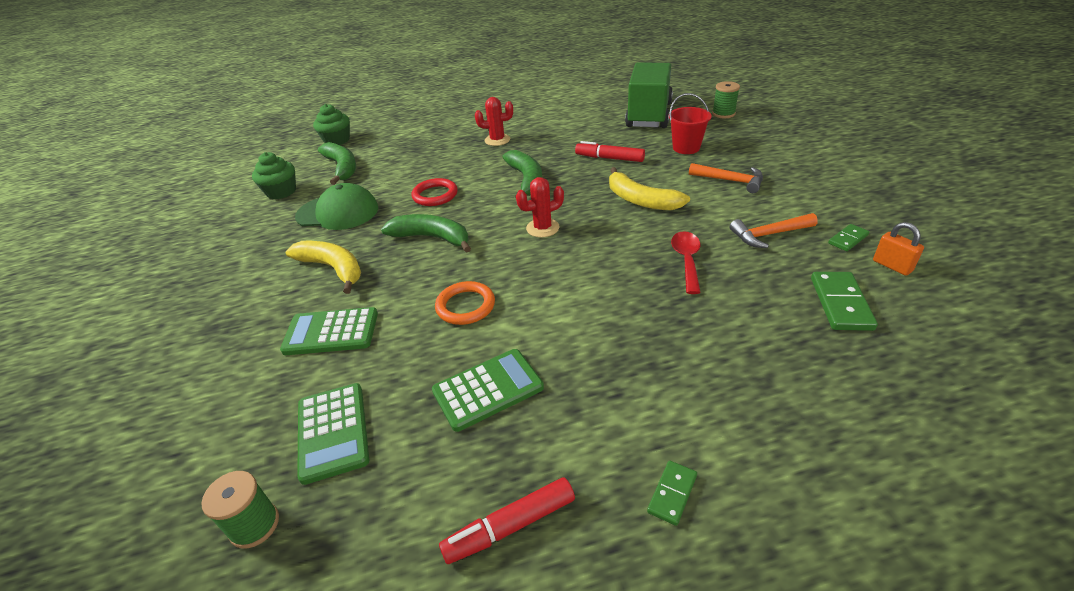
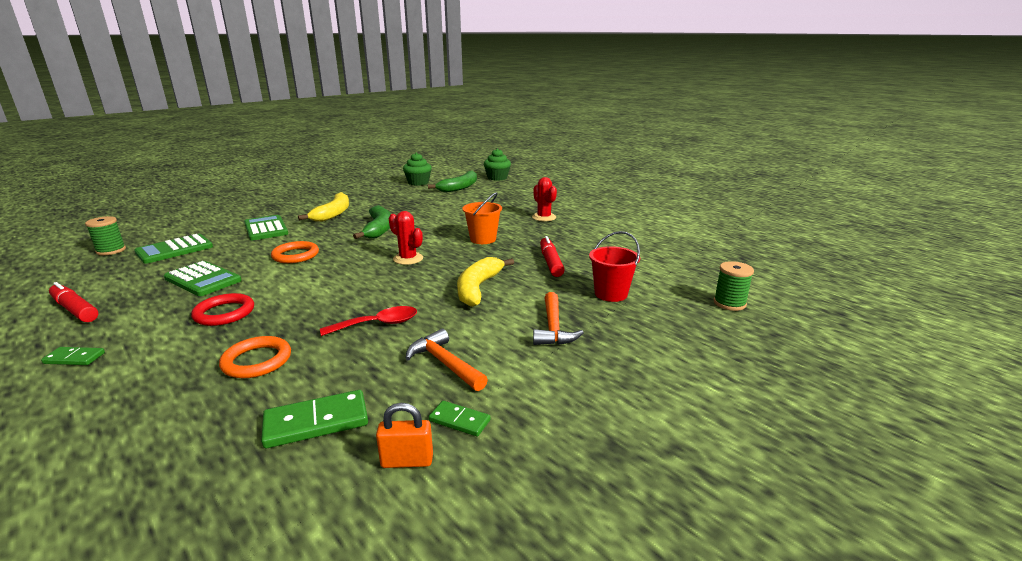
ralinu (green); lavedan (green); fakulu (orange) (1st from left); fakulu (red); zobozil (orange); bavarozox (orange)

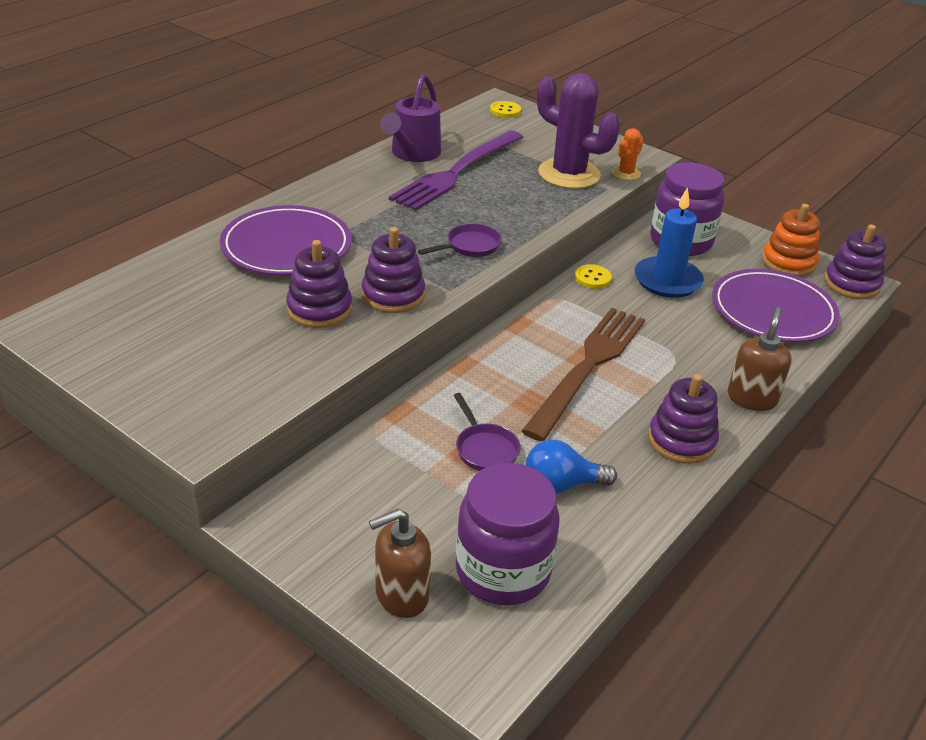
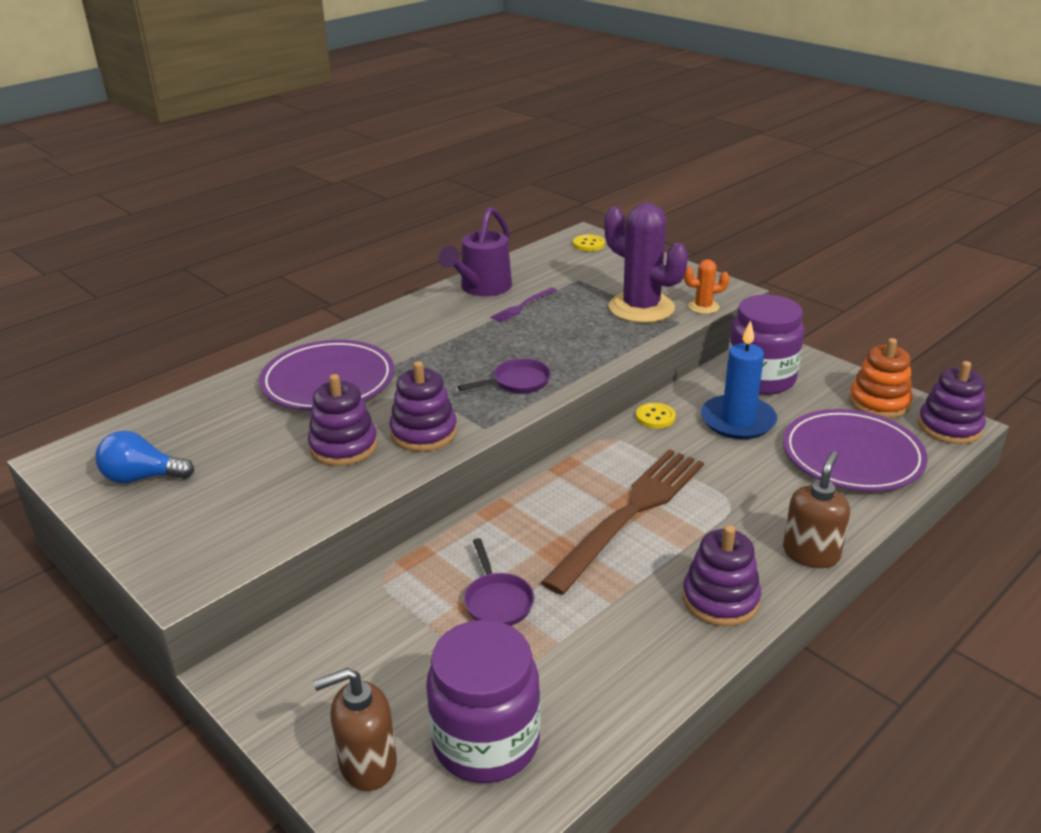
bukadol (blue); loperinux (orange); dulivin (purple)

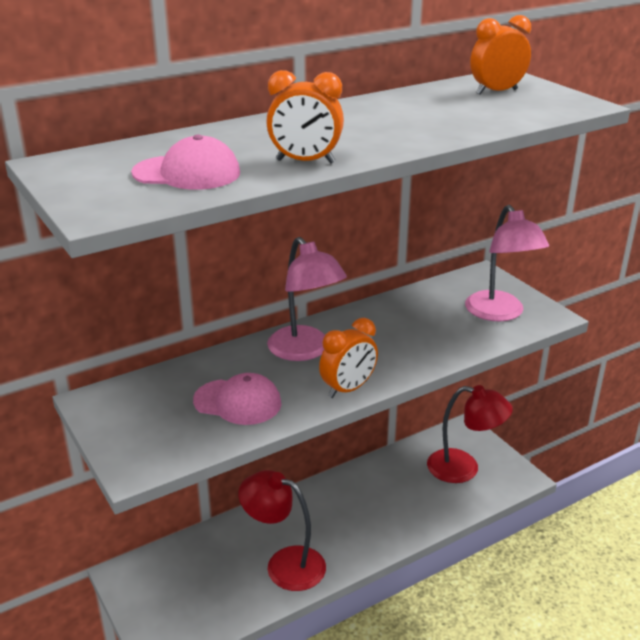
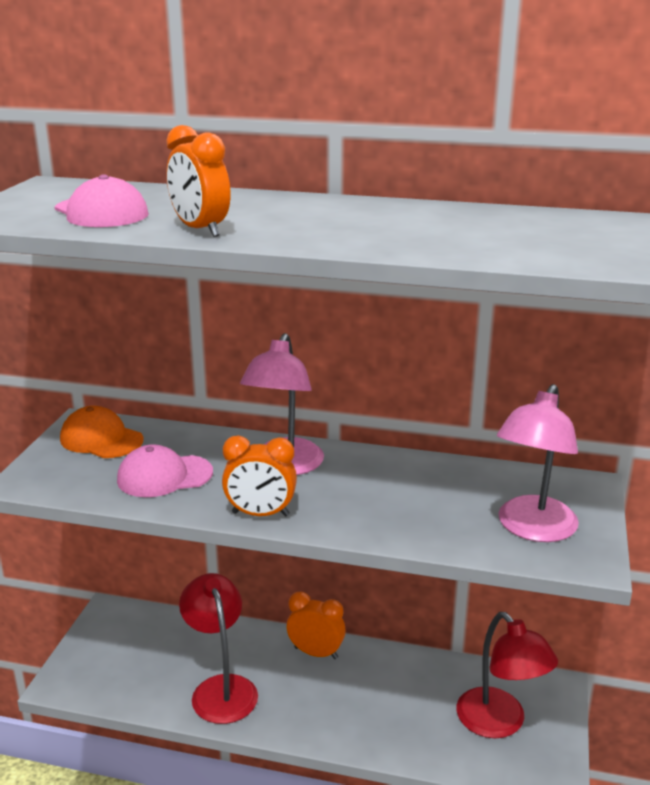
ralinu (orange); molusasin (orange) (3rd from left); ralinu (pink) (2nd from left)

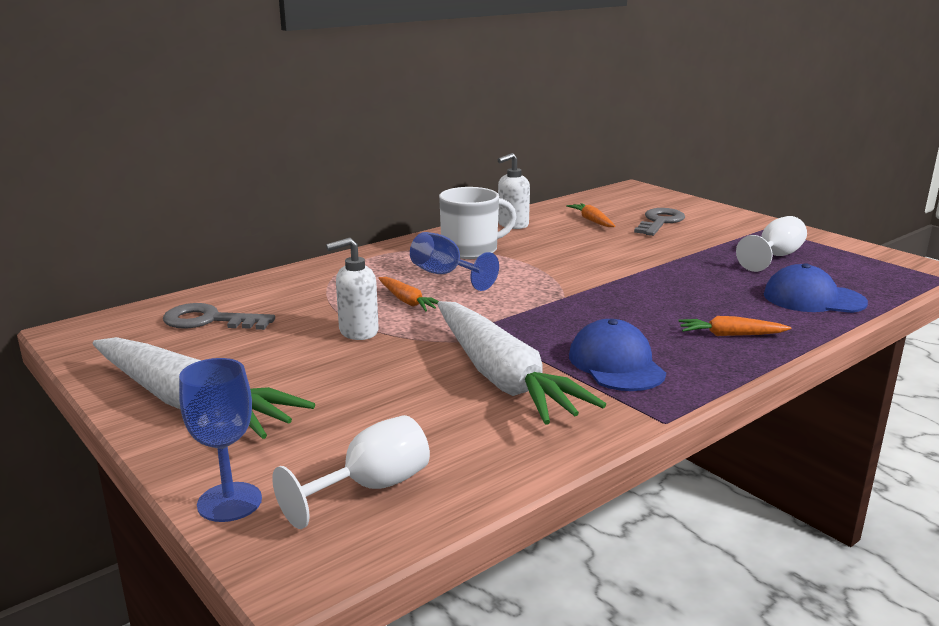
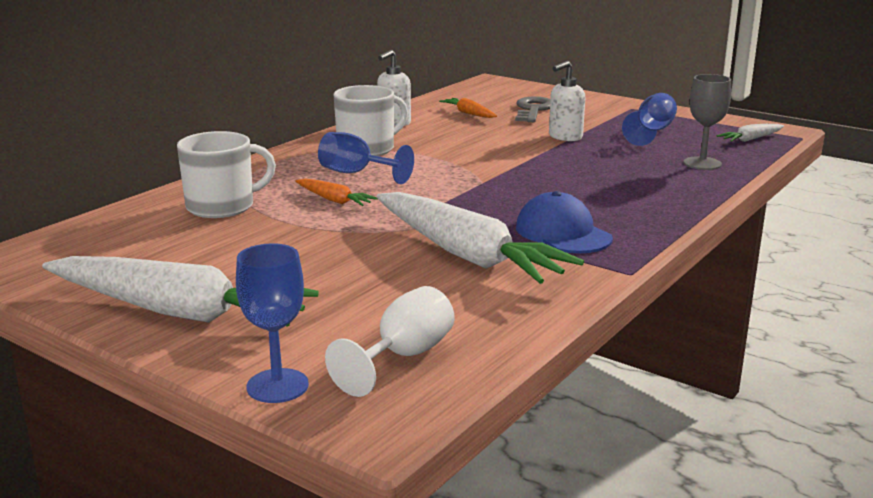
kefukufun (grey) (1st from left in the first image); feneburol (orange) (3rd from left in the first image); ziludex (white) (1st from left); feneburol (white) (3rd from left); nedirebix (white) (2nd from left); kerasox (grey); kerasox (blue) (3rd from left)

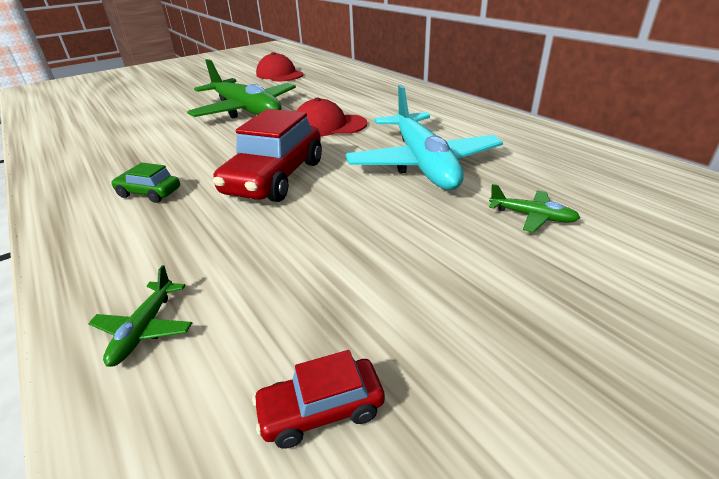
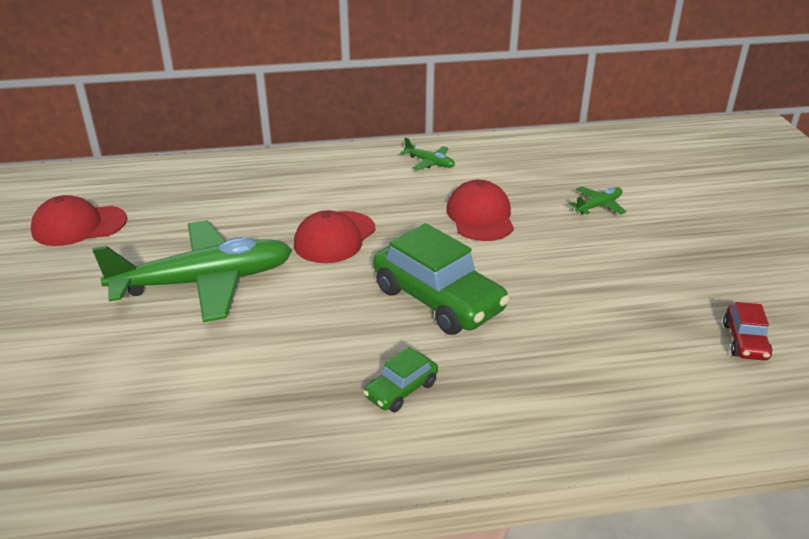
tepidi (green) (2nd from left); ralinu (red) (3rd from left); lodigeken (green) (2nd from left)

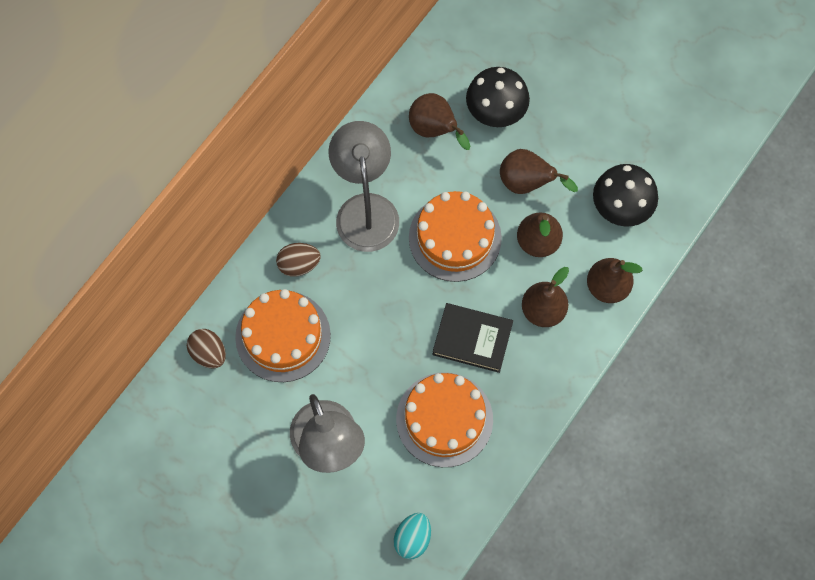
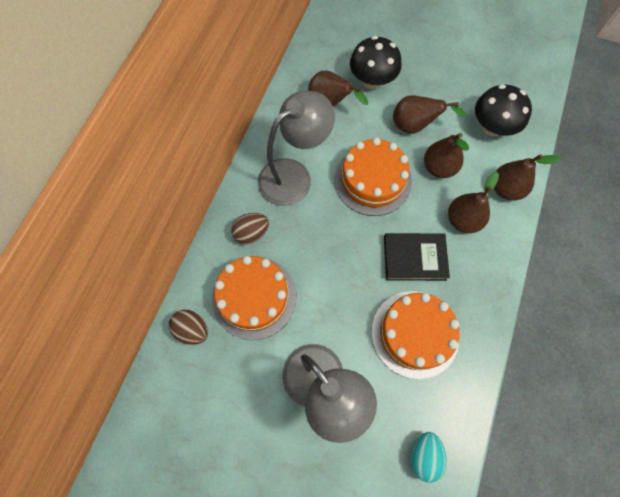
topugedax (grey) (1st from left)

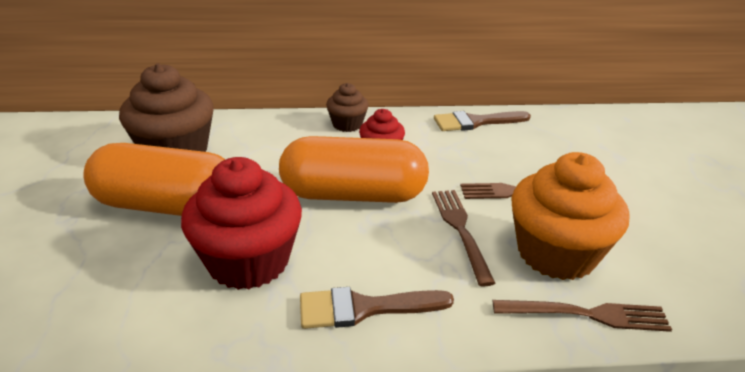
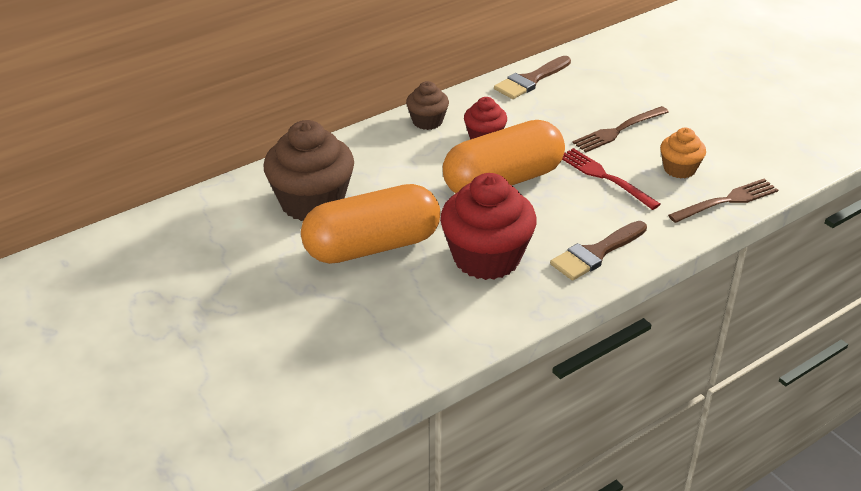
dulivin (red); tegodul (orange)

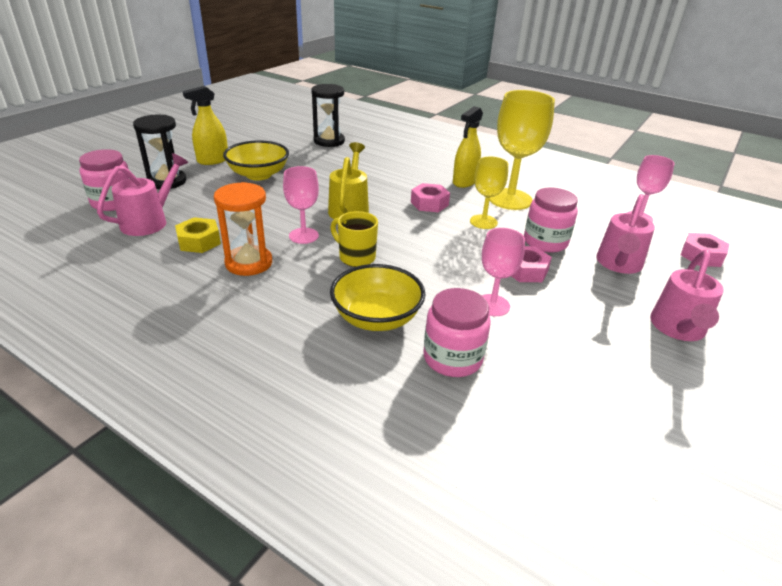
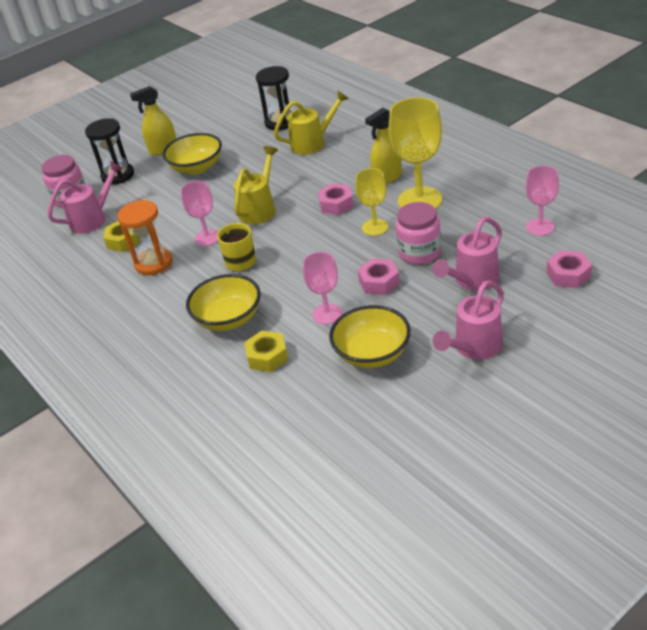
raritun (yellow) (2nd from left); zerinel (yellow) (3rd from left); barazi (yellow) (2nd from left)

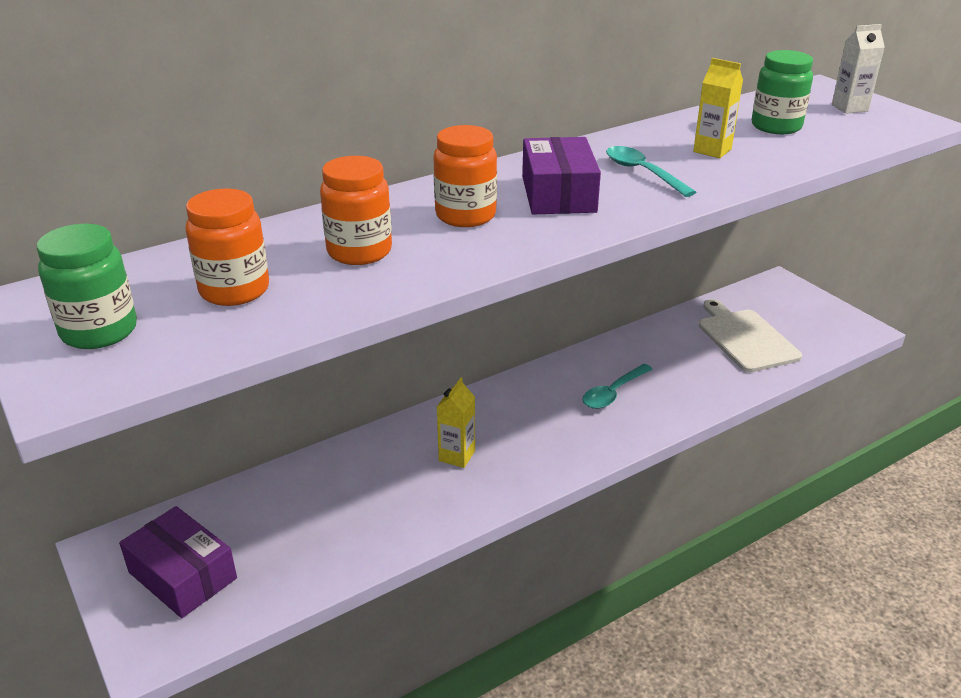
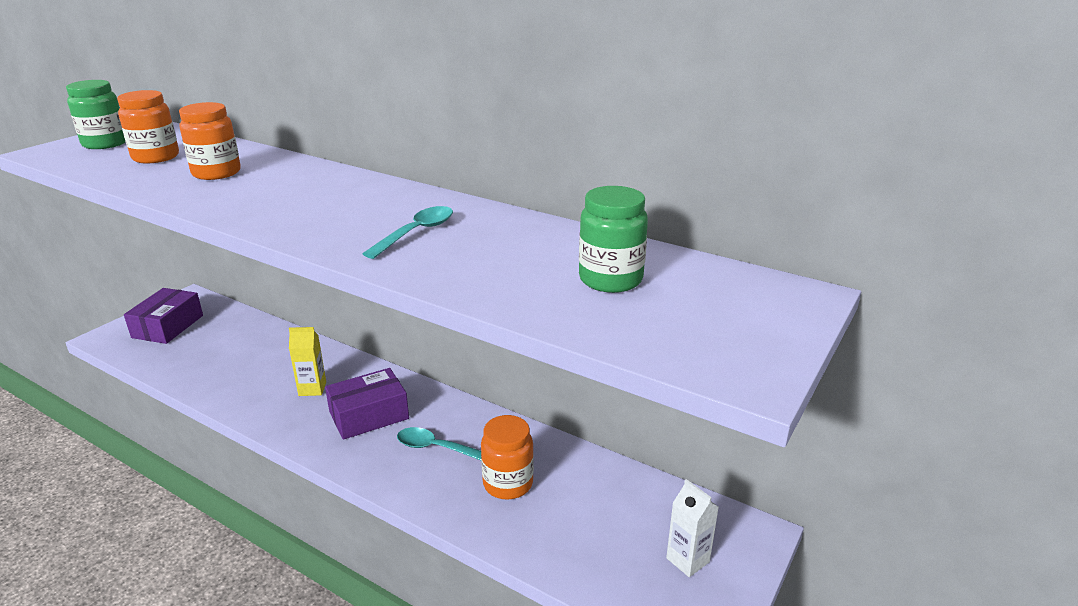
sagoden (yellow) (2nd from left in the first image); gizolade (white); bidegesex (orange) (3rd from left); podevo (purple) (2nd from left); sagoden (white)

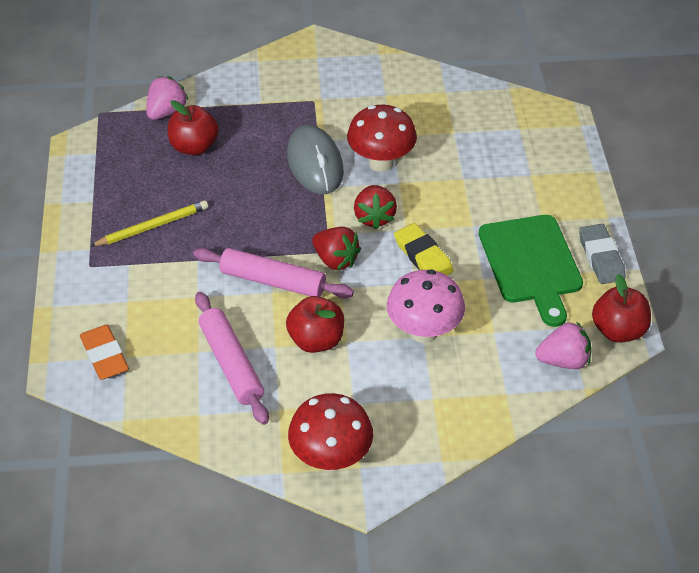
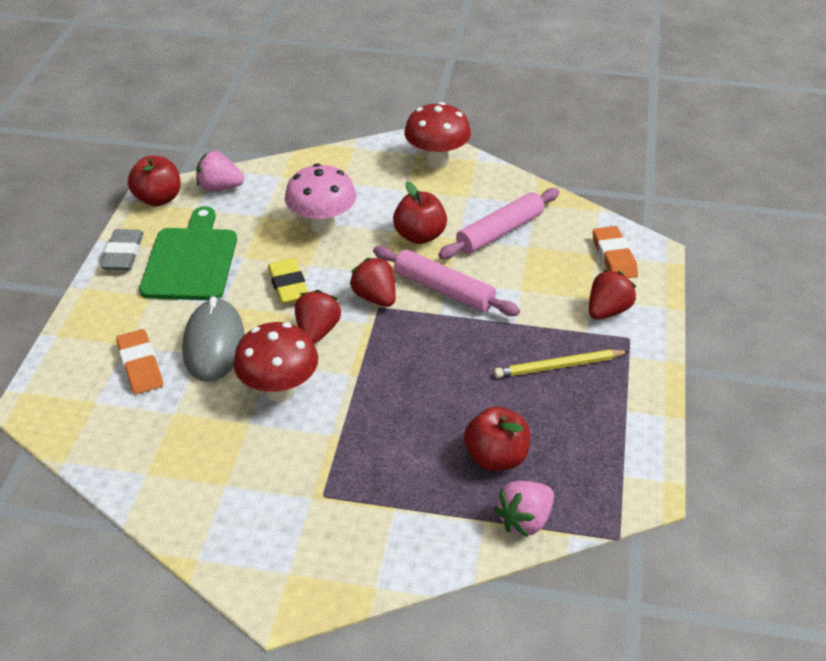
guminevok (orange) (1st from left); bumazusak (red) (3rd from left); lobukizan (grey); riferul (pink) (2nd from left)

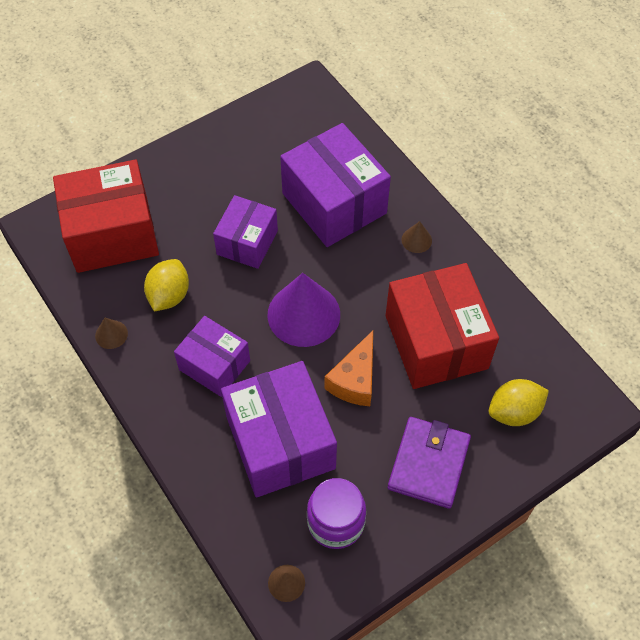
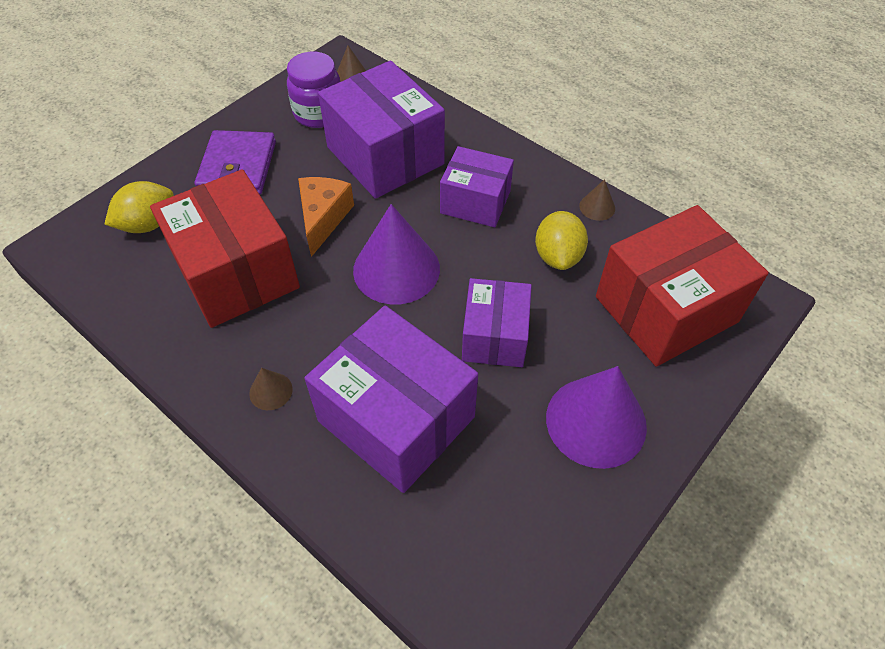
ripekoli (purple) (2nd from left)

